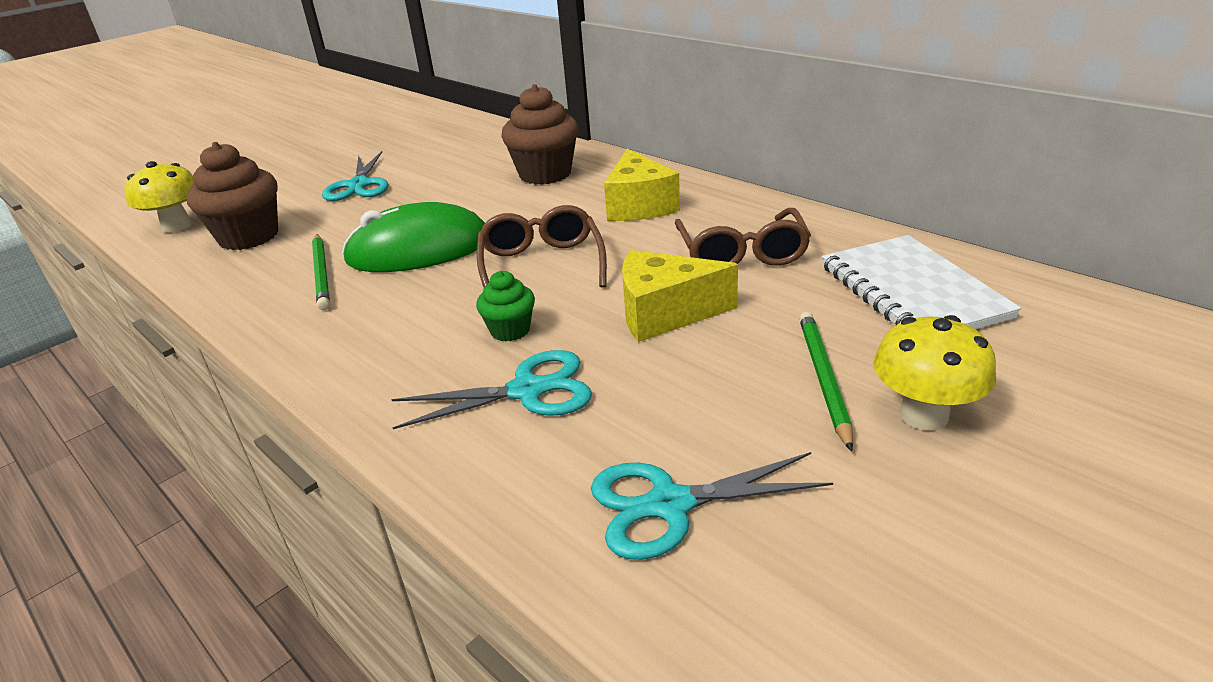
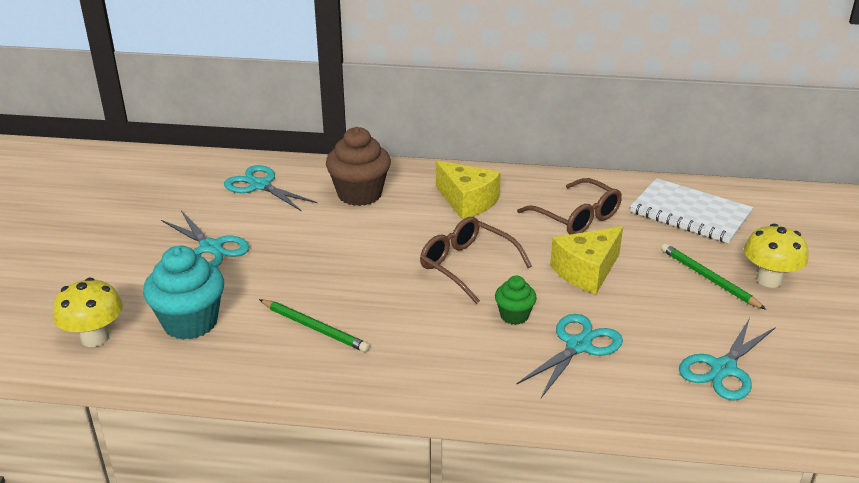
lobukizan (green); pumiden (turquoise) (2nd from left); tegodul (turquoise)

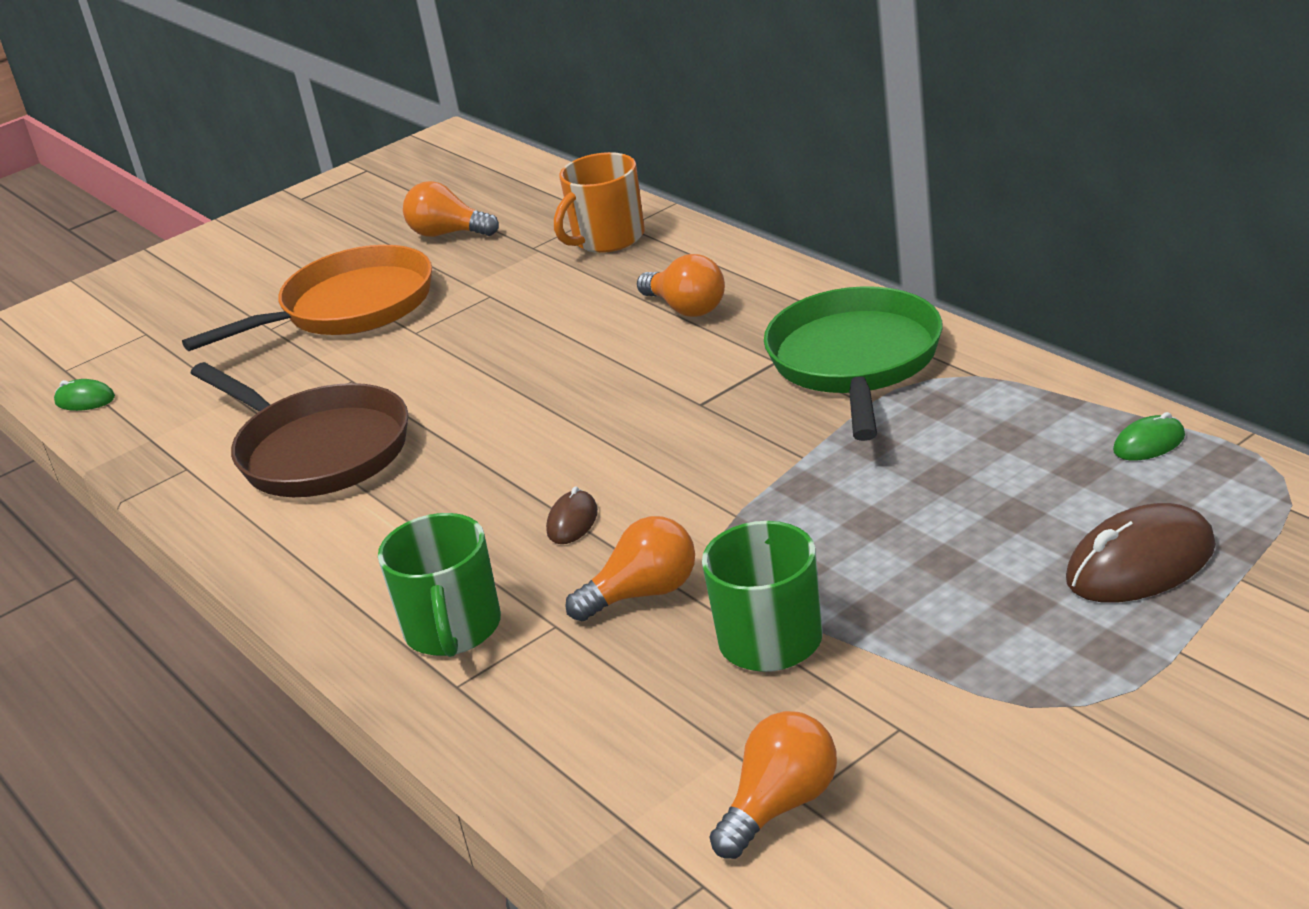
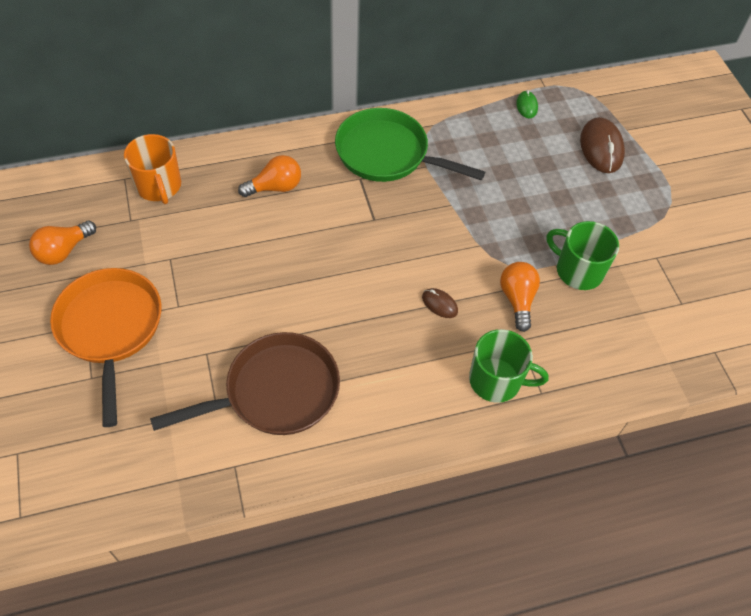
lobukizan (green) (1st from left in the first image); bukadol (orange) (4th from left in the first image)

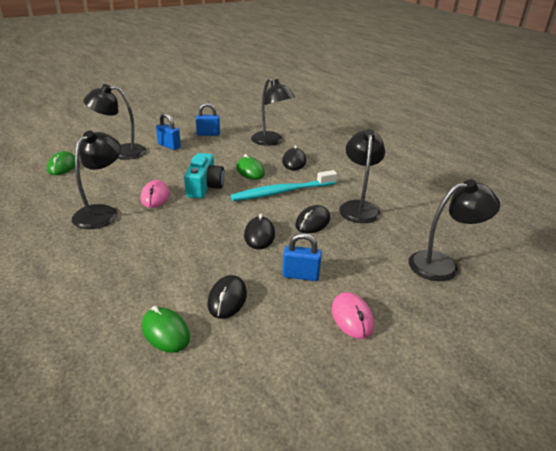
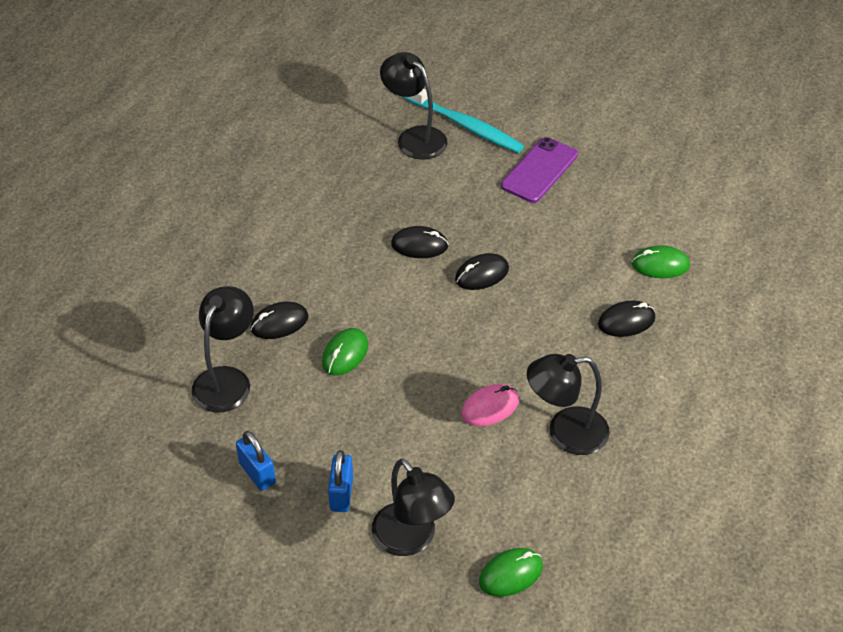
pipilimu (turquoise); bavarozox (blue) (3rd from left in the first image); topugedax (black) (4th from left in the first image); lobukizan (black) (4th from left); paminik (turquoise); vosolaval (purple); lobukizan (green) (3rd from left)

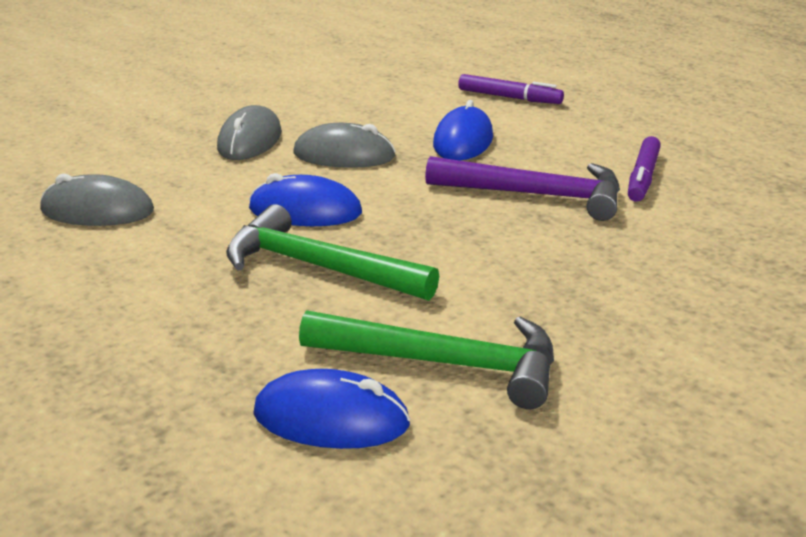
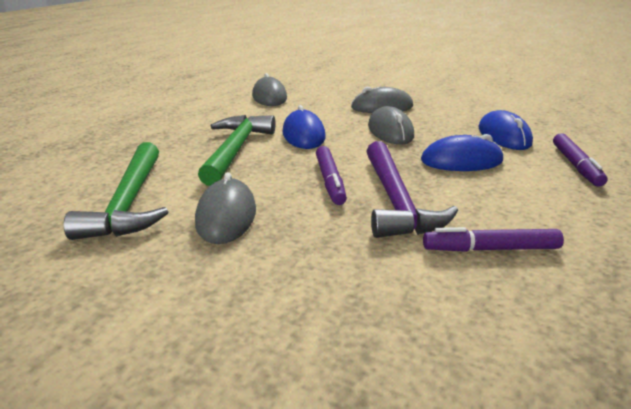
lobukizan (grey) (1st from left); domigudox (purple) (1st from left); lobukizan (blue) (3rd from left)

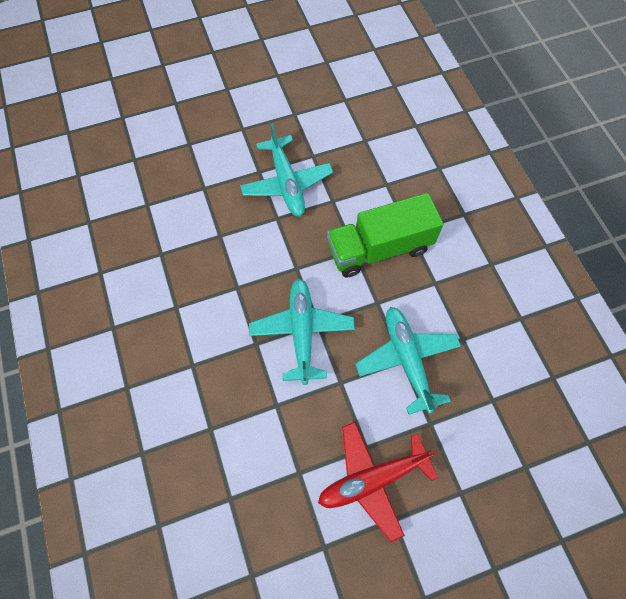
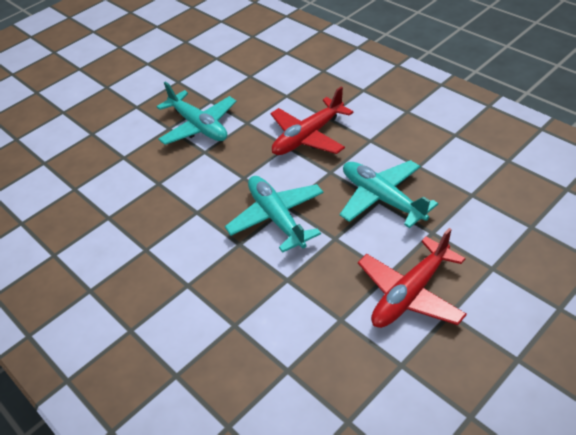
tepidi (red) (1st from left)

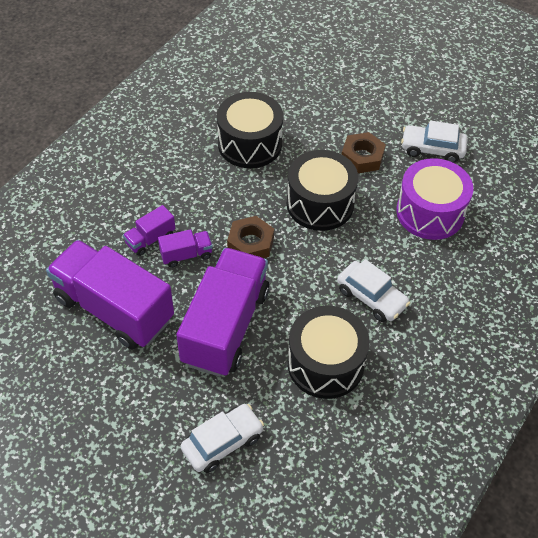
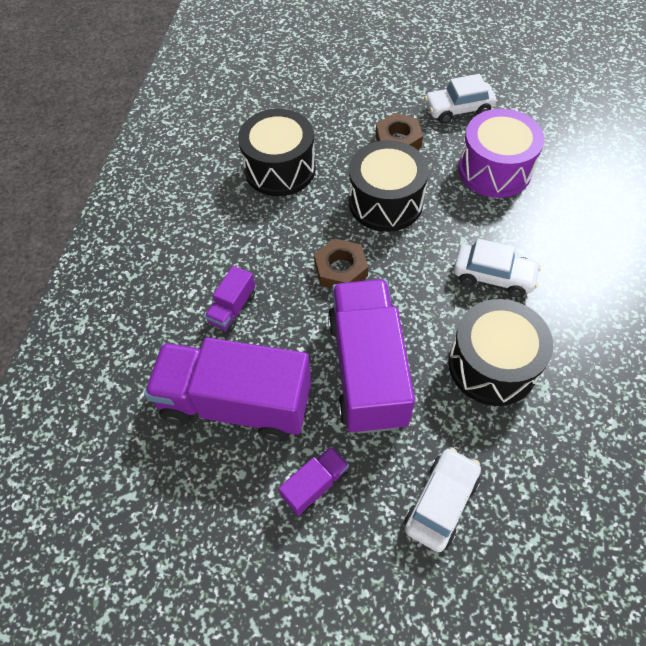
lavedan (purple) (3rd from left)

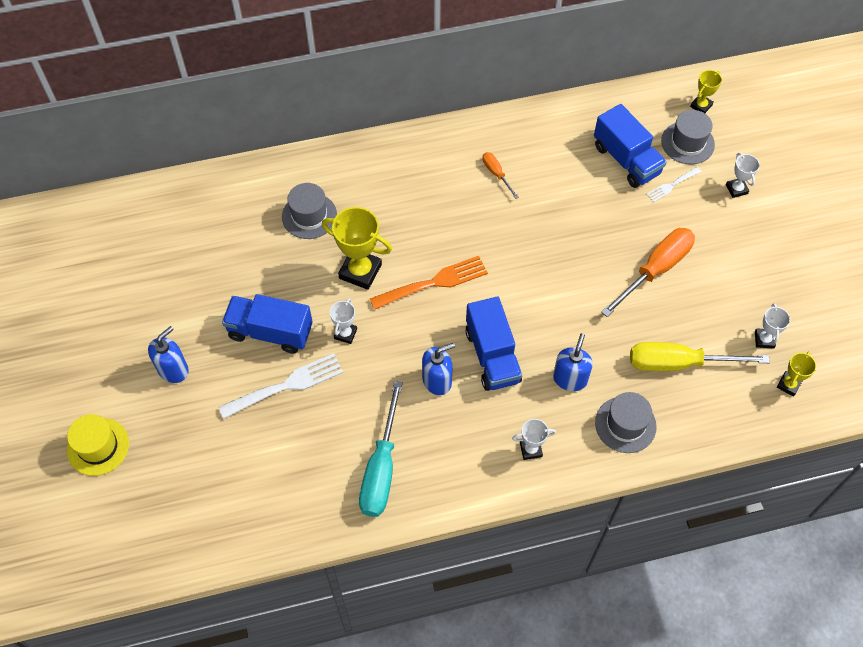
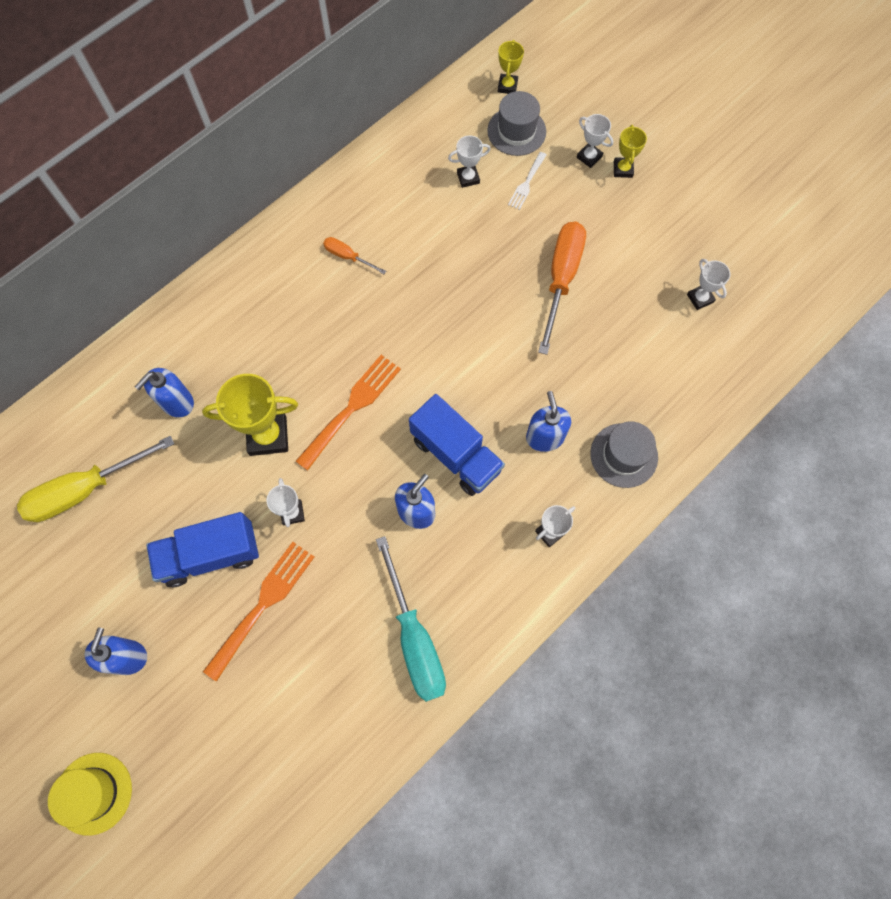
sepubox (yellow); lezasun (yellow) (3rd from left); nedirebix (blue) (2nd from left); lezasun (white) (2nd from left); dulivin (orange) (1st from left)

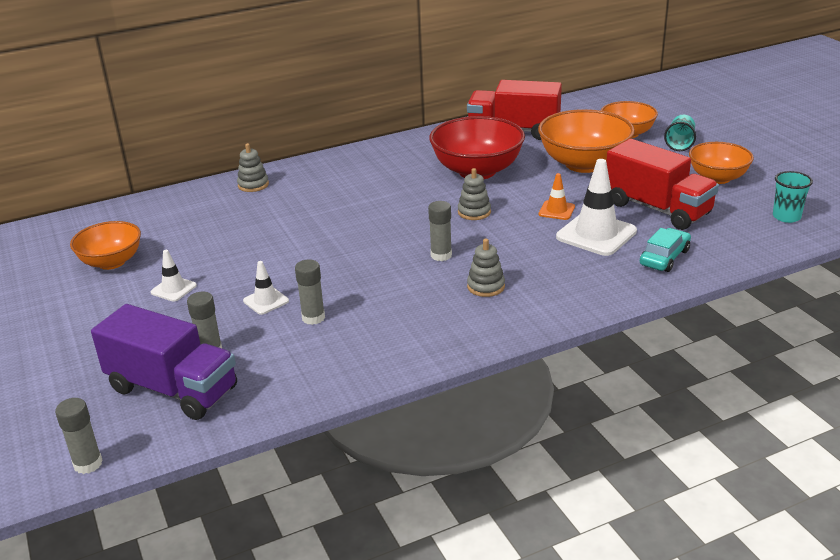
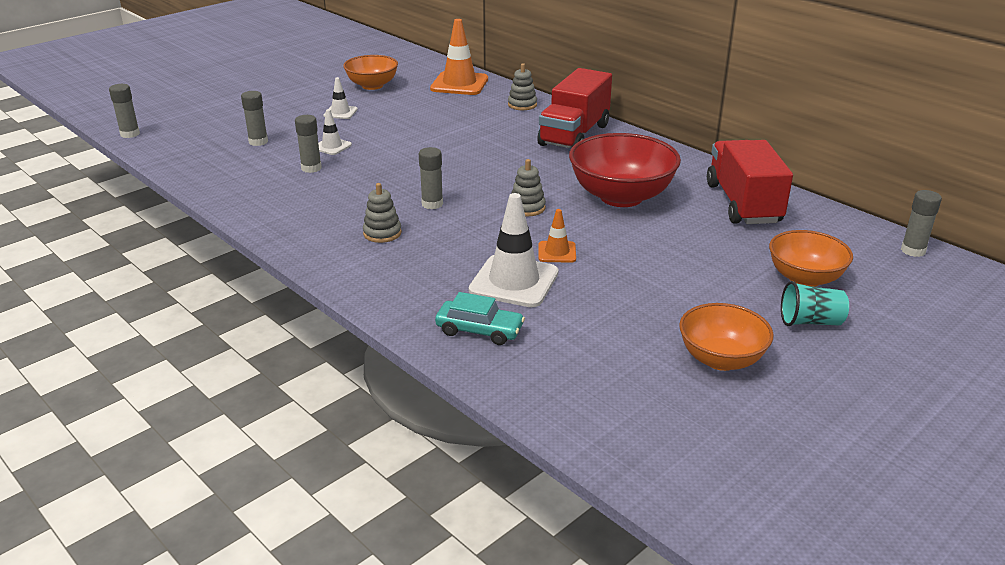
lavedan (purple); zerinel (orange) (2nd from left in the first image); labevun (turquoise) (2nd from left in the first image); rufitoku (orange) (1st from left); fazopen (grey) (5th from left); lavedan (red) (1st from left)

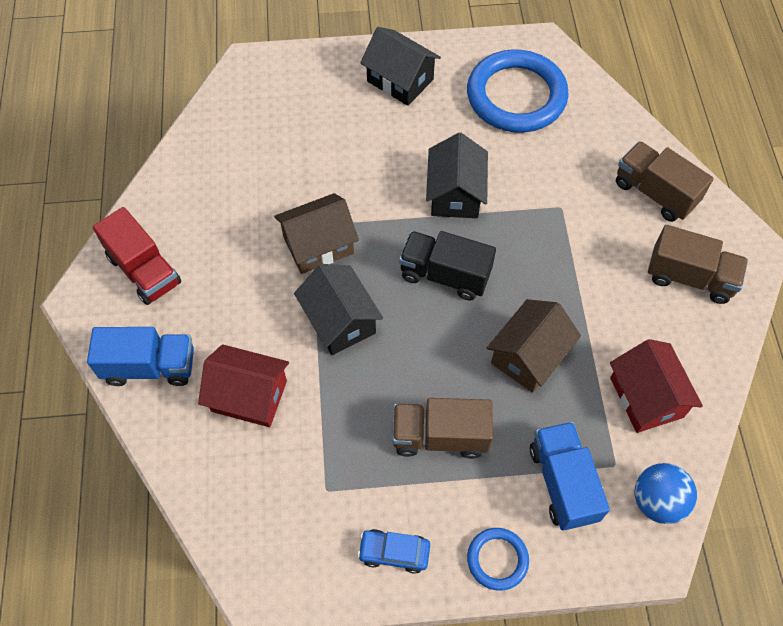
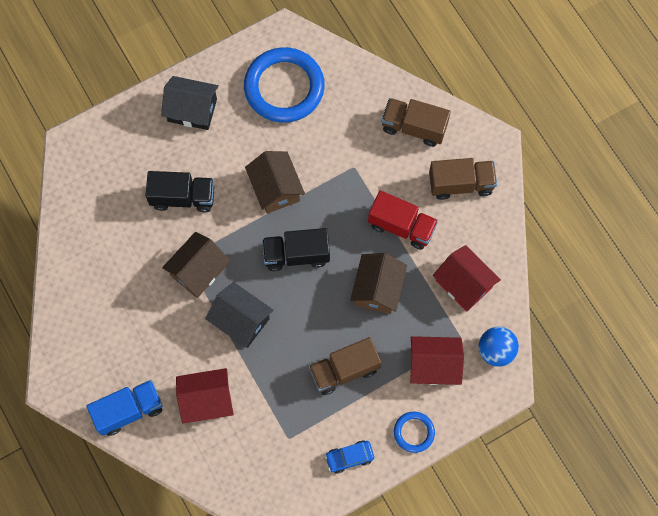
lavedan (black) (1st from left); lavedan (red); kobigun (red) (2nd from left); kobigun (brown) (2nd from left)

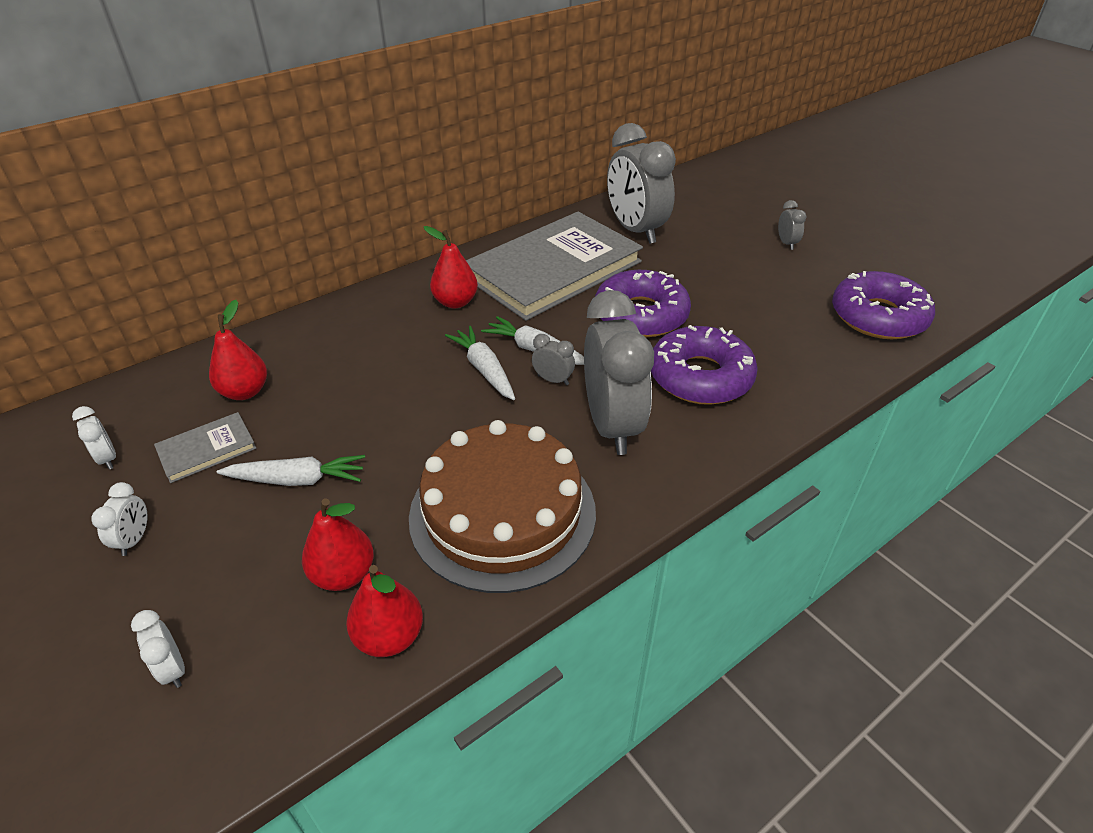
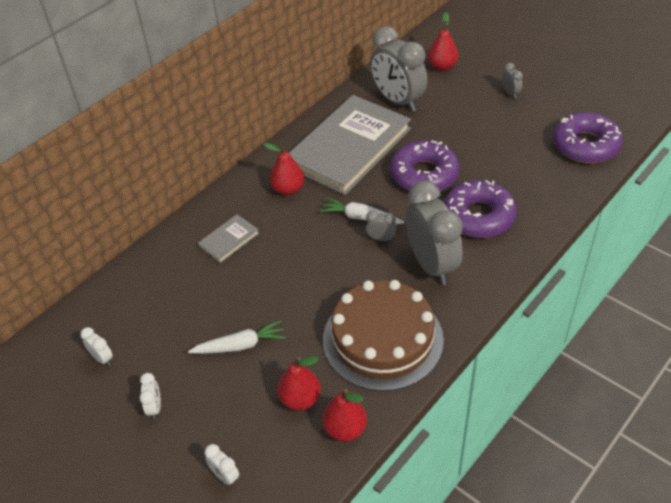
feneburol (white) (2nd from left in the first image); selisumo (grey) (1st from left); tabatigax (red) (4th from left)

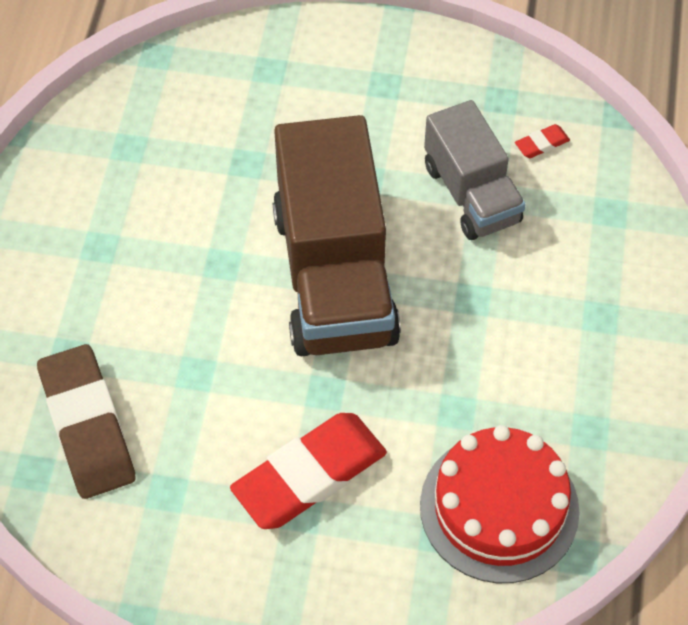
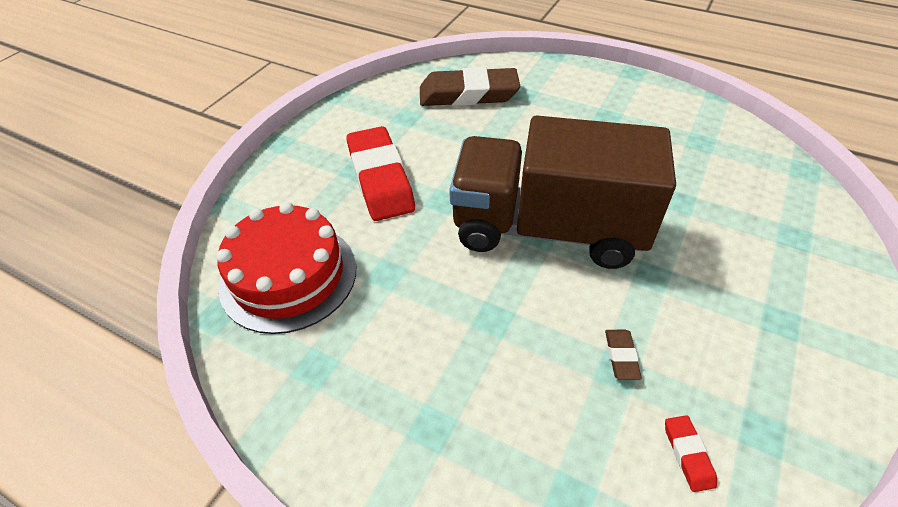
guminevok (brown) (2nd from left)

